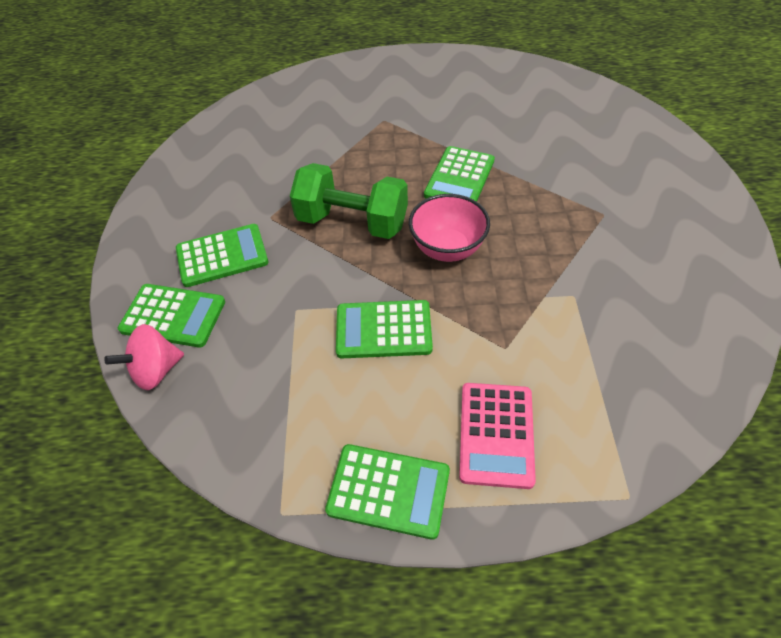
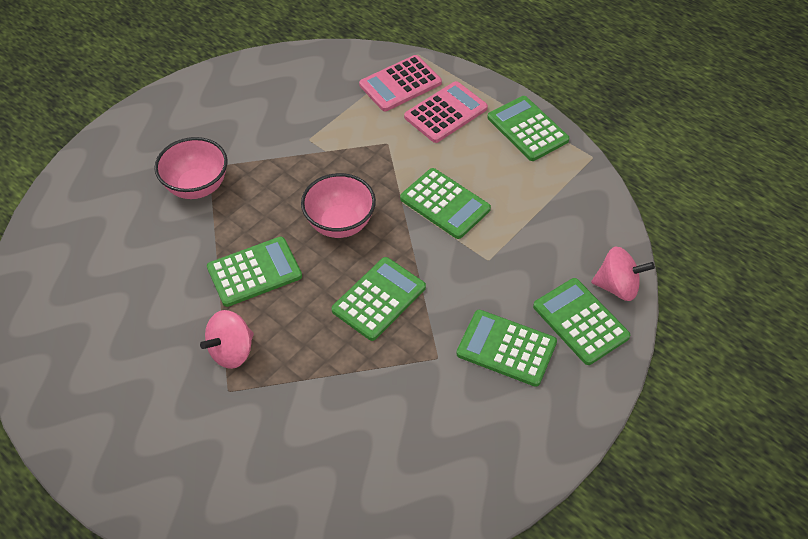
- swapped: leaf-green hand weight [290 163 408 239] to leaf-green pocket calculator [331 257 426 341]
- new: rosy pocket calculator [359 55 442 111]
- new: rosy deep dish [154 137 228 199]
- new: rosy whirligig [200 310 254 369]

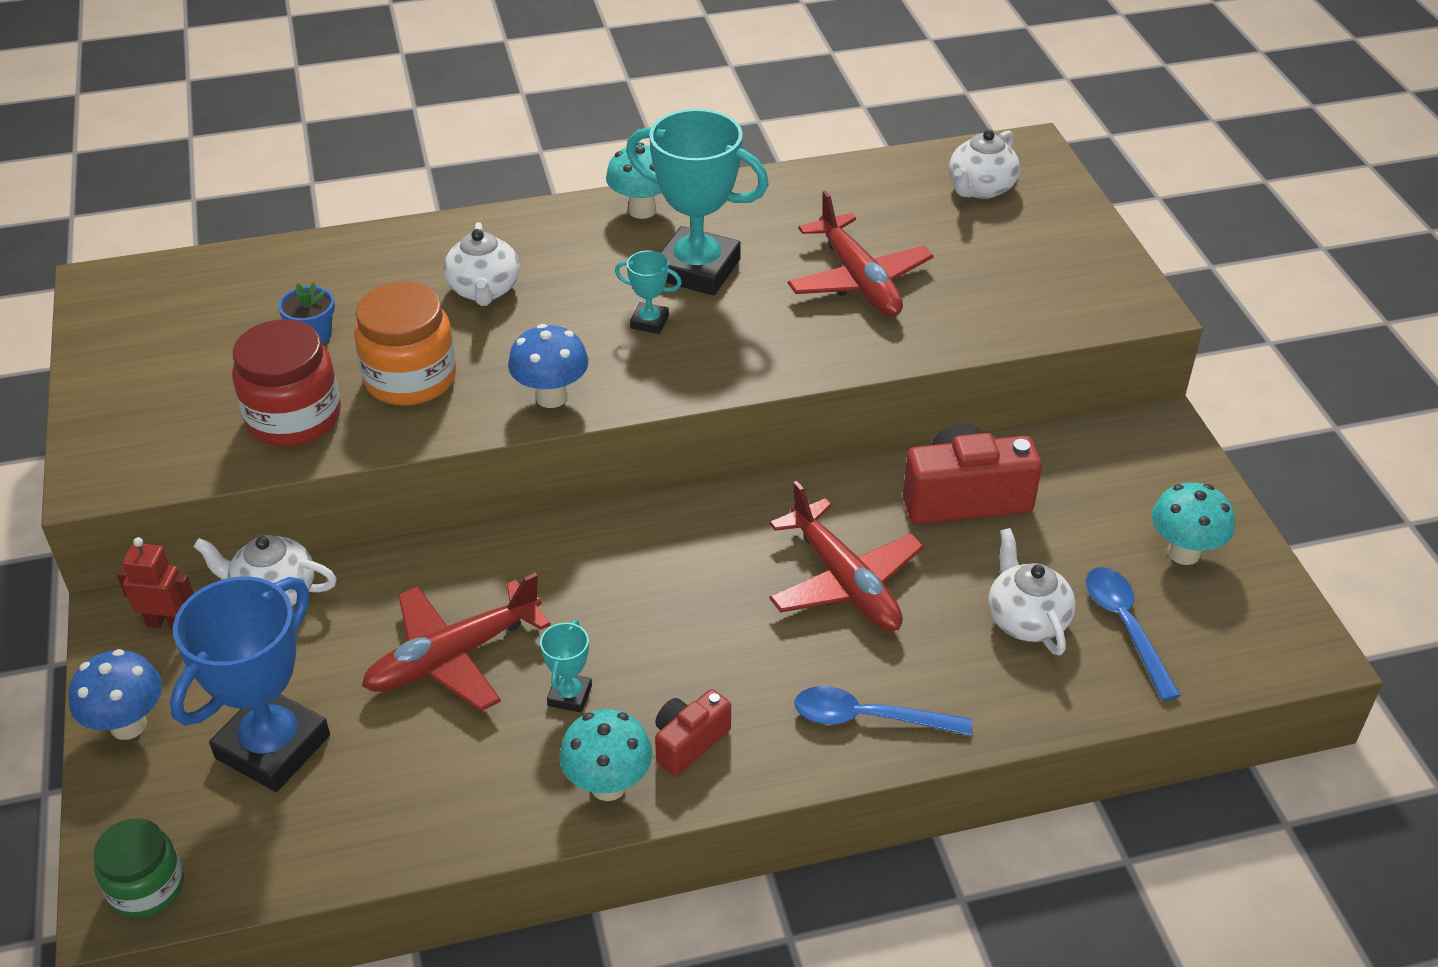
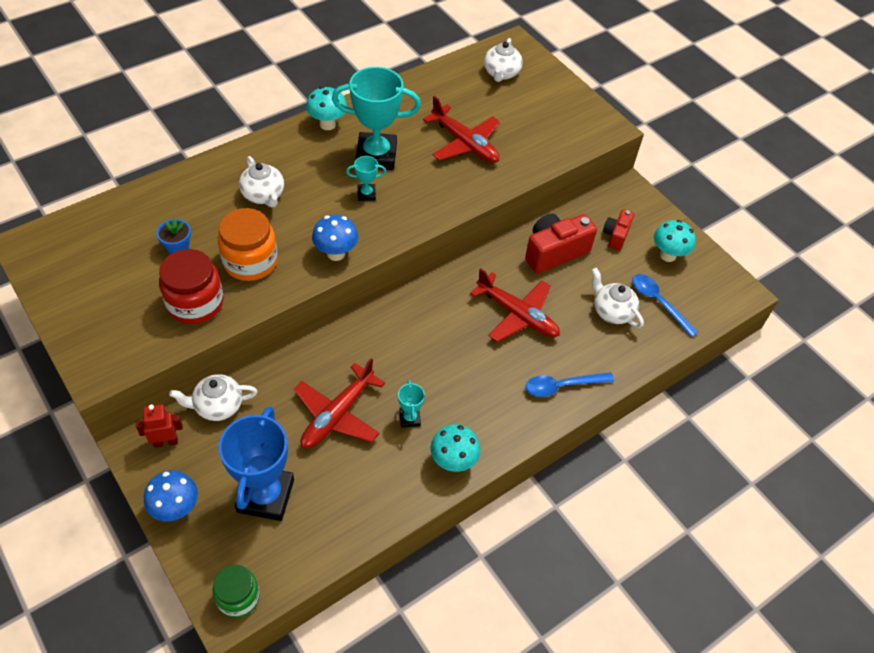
- shifted: scarlet compact camera [655 689 731 776] to [603 209 634 250]

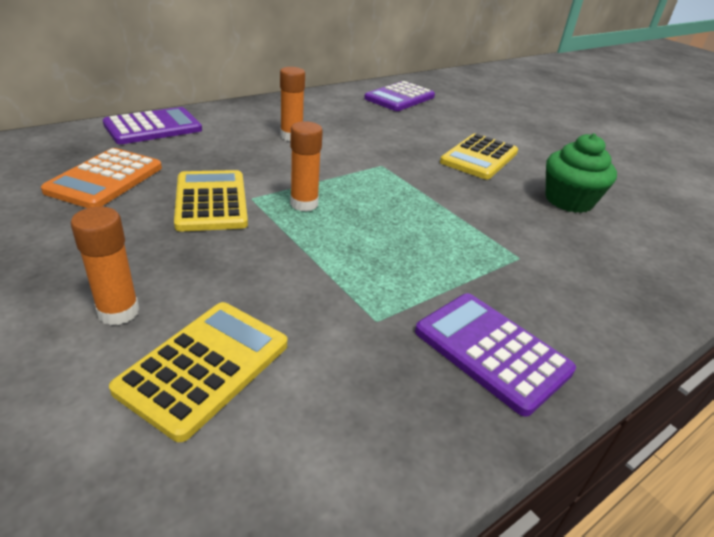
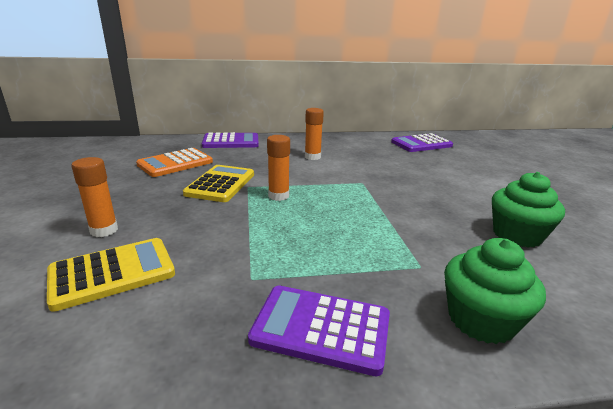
- gone: golden pocket calculator [440 133 518 179]
- rotated: royal purple pocket calculator [415 293 576 417] = [248 286 390 376] 60 degrees counterclockwise
- new: leaf-green fairy cake [444 238 546 344]

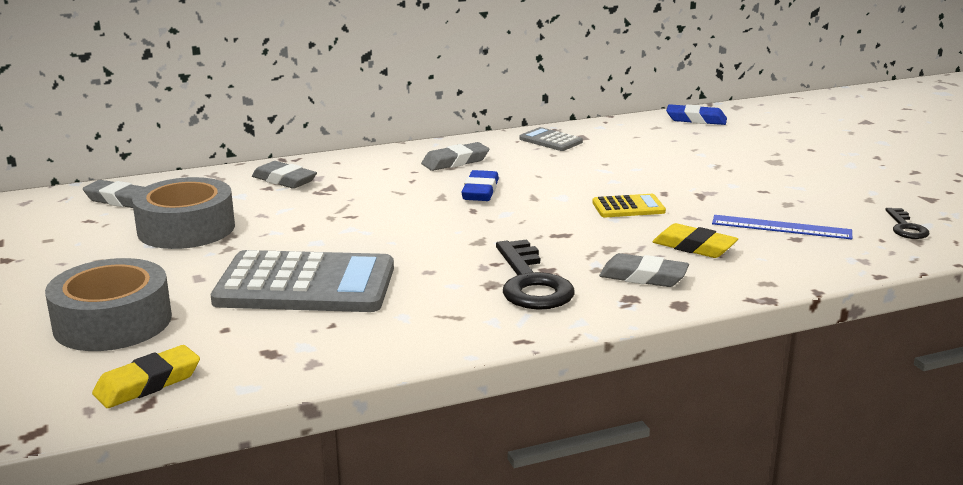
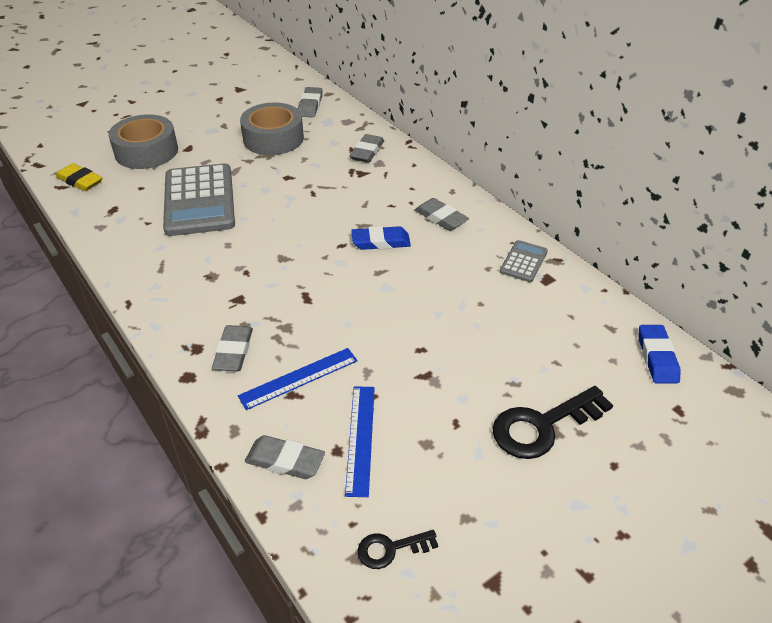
- gone: golden pocket calculator [592 194 666 217]
- swapped: golden gum eraser [653 223 738 258] to royal blue straightedge [238 348 358 410]
- shifted: black door key [496 239 575 310] to [493 386 613 459]
- new: ash-grey gum eraser [245 435 325 479]

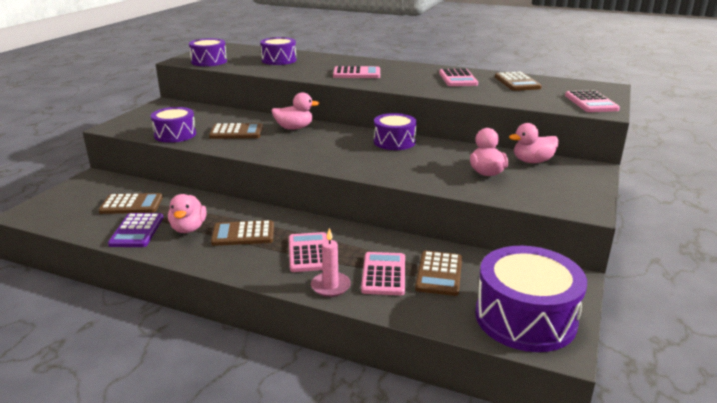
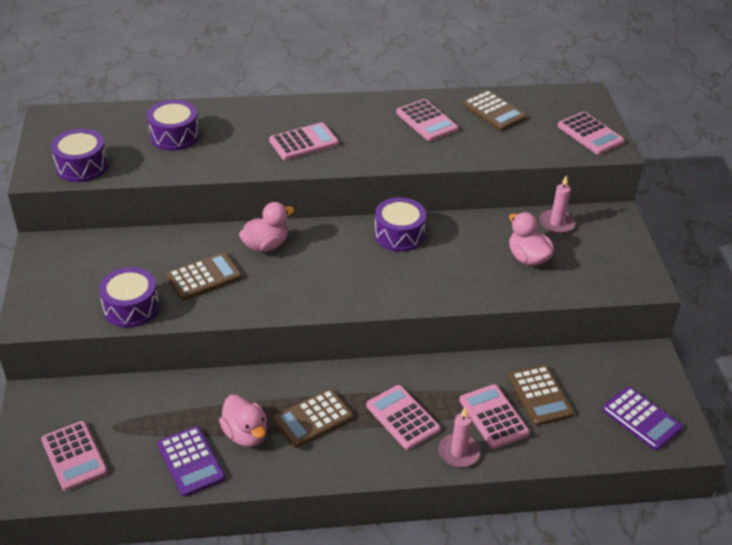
- swapped: rosy rubber duck [509 123 559 163] to rosy pillar candle [540 176 575 233]
- gone: brown pocket calculator [98 193 163 214]
- swapped: royal purple drum [475 246 587 352] to royal purple pocket calculator [602 387 683 451]
- new: rosy pocket calculator [41 421 108 491]

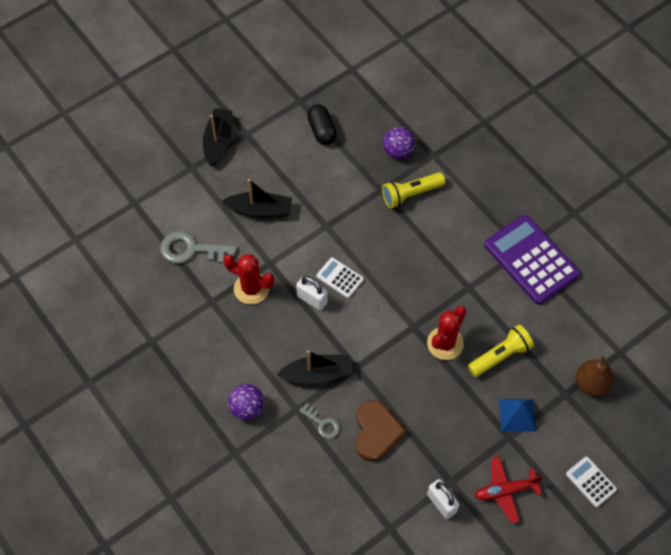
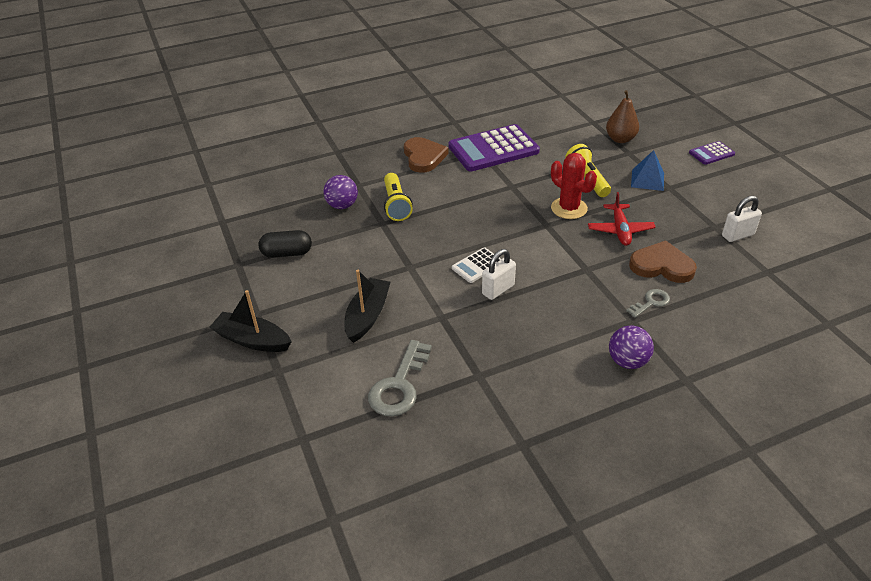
- gone: scarlet prickly plant [223 254 274 304]
- gone: black toy boat [276 350 353 384]
- shifted: scarlet aeroplane [475 456 543 523] to [588 192 656 246]
- repainted: snow-white pocket calculator [566 456 617 507] to royal purple pocket calculator [689 141 735 165]
- new: brown heart [404 137 449 173]

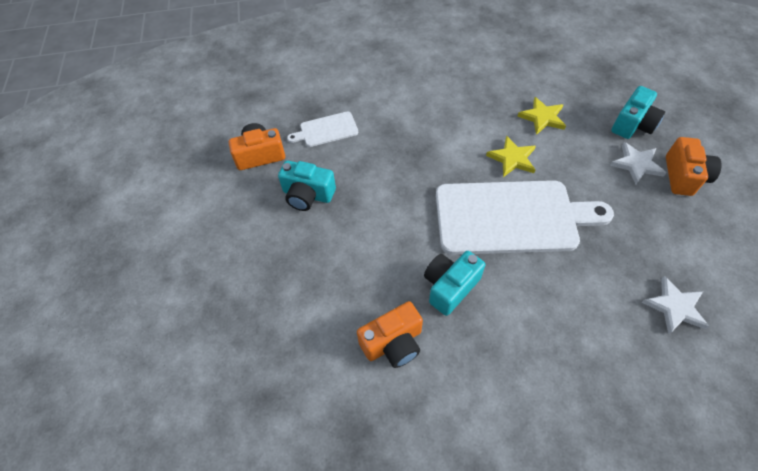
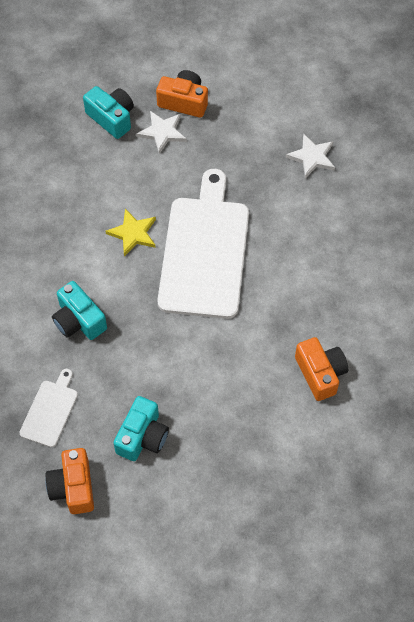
- gone: golden star [517 97 566 135]
- rotated: snow-white bread board [287 111 358 147] = [19 369 78 447] 150 degrees counterclockwise
- shifted: aqua compact camera [424 251 485 316] to [52 281 107 340]

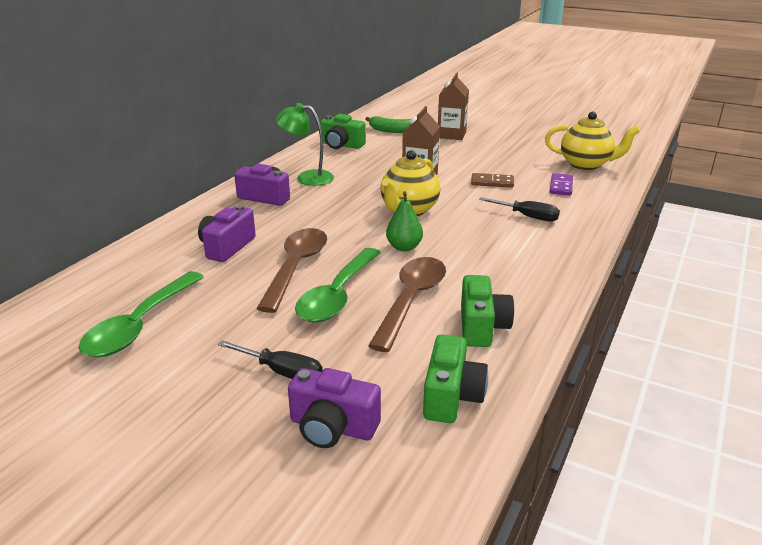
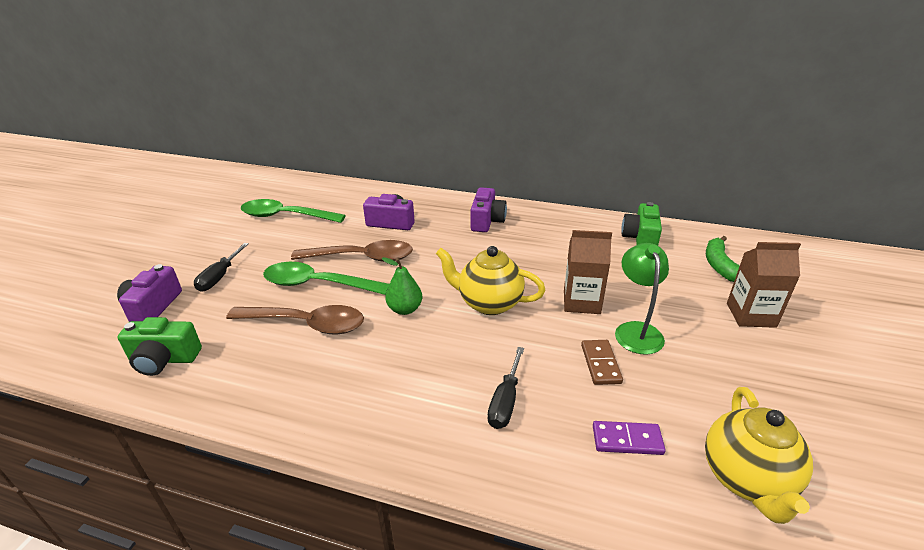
- shifted: leaf-green lamp [276 103 334 186] to [615 243 669 355]
- gone: leaf-green compact camera [461 275 514 347]

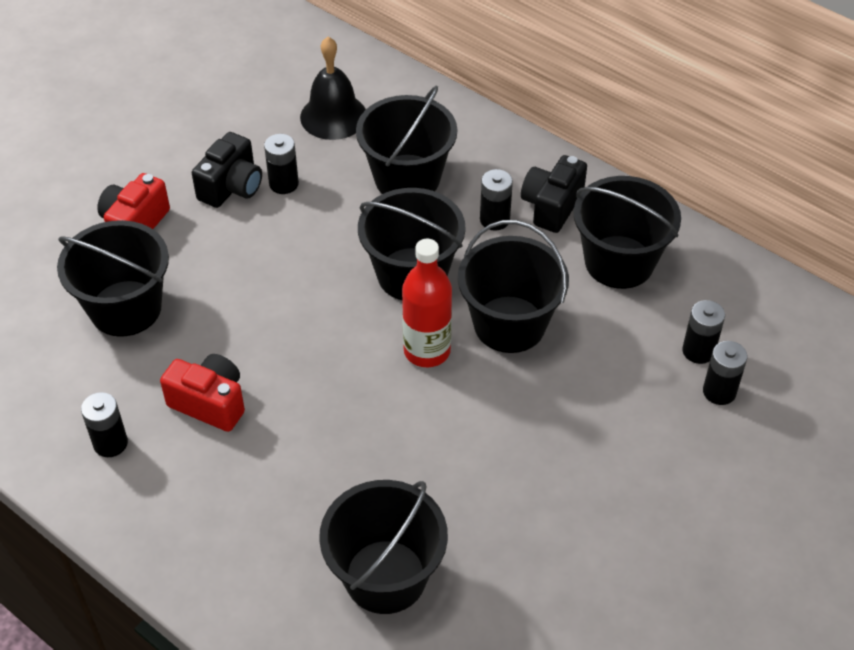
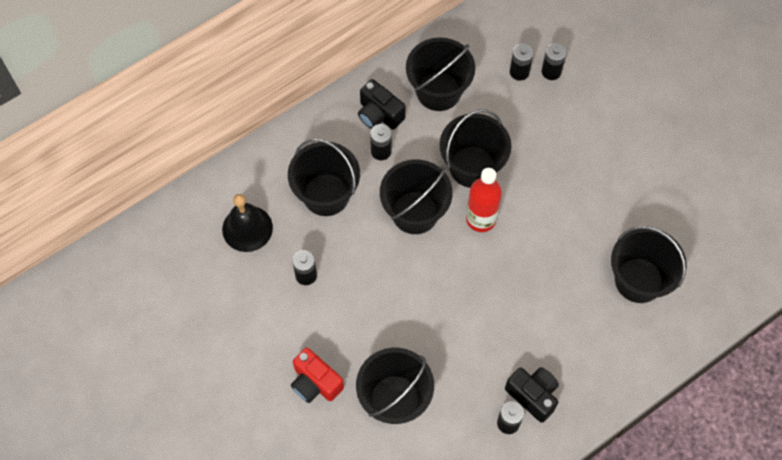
- shifted: black compact camera [192 132 262 208] to [505 367 559 423]
- gone: scarlet compact camera [160 354 245 432]

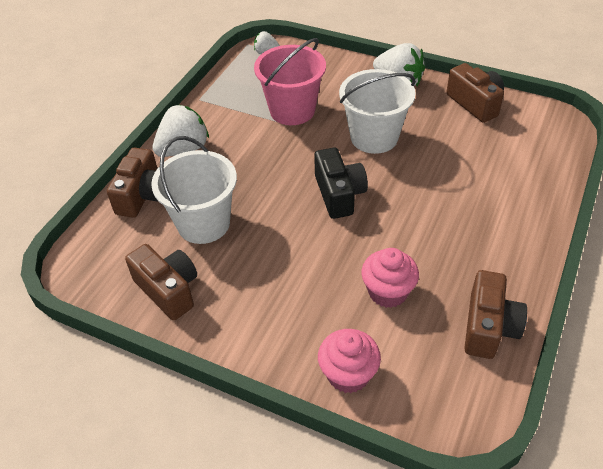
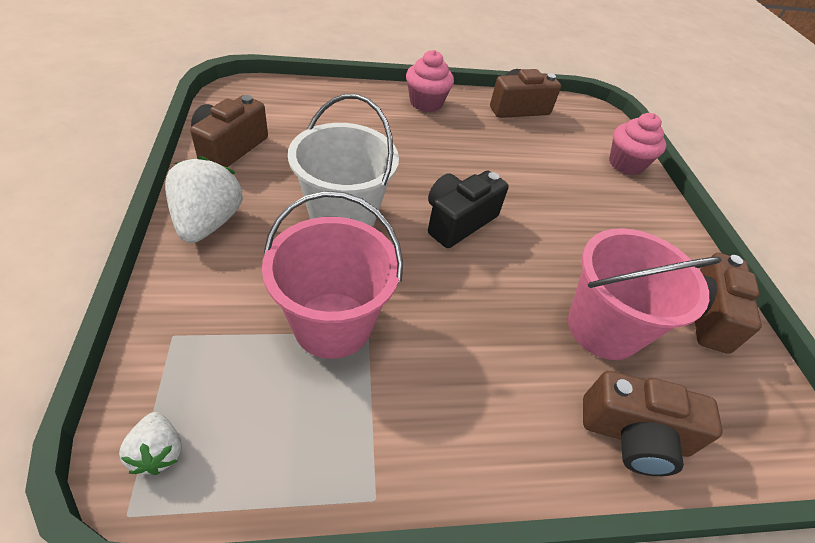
- gone: snow-white toy strawberry [152 105 209 157]
- repainted: snow-white sand bucket [151 136 237 244] to rosy sand bucket [568 228 722 360]
- rotated: brown compact camera [107 148 159 218] = [583 371 723 476] 150 degrees counterclockwise
- shifted: rosy fairy cake [361 248 419 308] to [406 50 454 112]

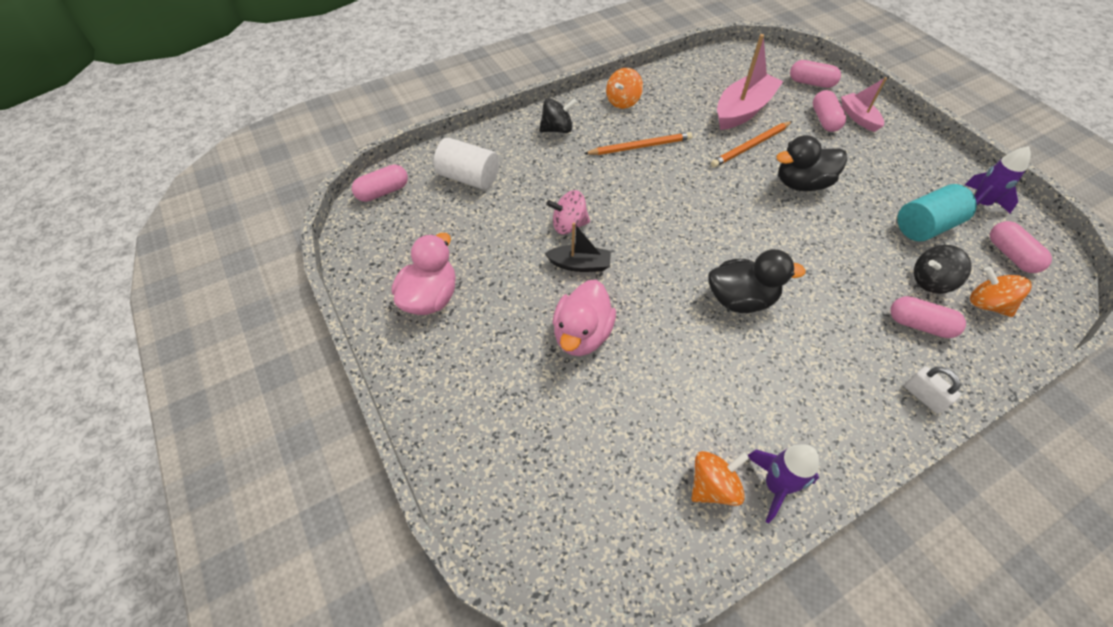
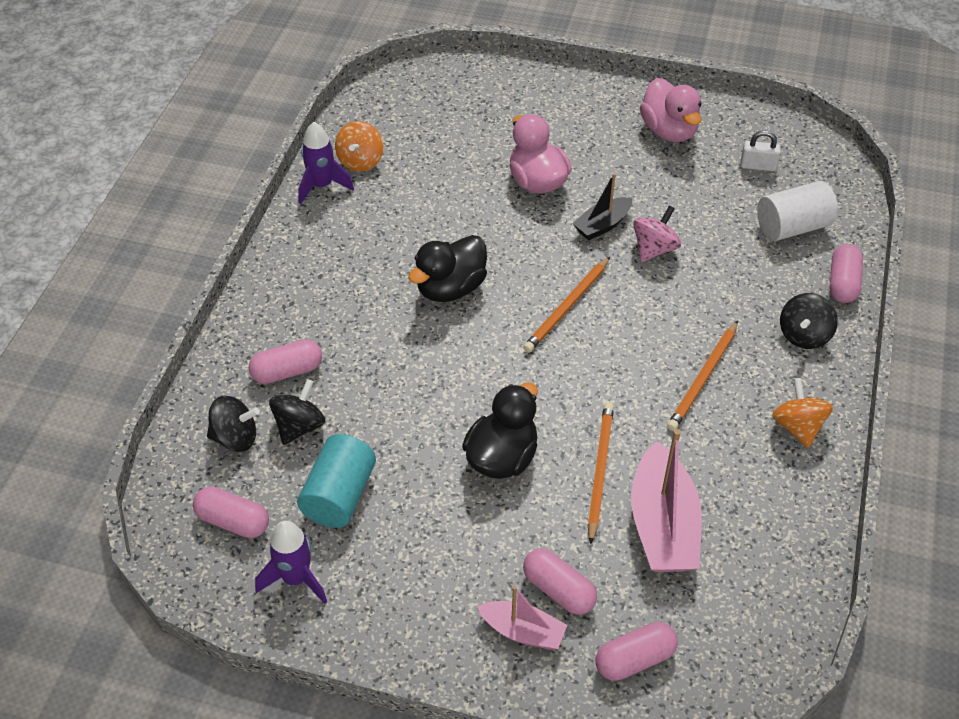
- shifted: rosy pill shape [352 165 408 202] to [829 244 863 303]
- repainted: bright orange whirligig [970 267 1031 317] to black whirligig [207 396 260 452]
- shifted: snow-white padlock [904 366 961 414] to [740 130 781 171]
- new: bright orange pencil [523 257 610 353]

